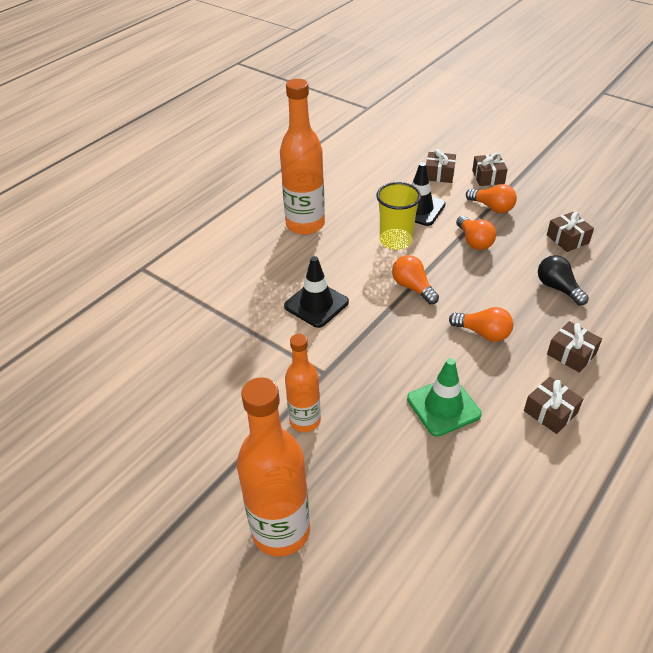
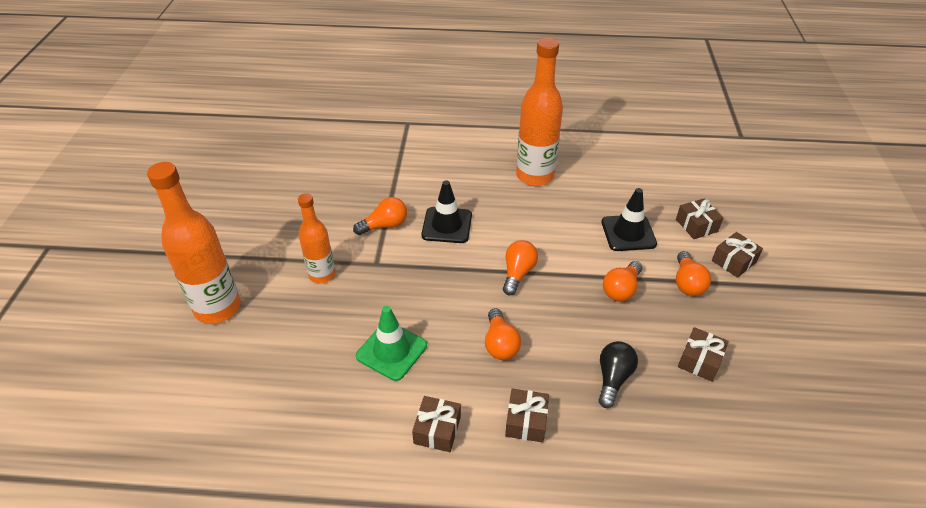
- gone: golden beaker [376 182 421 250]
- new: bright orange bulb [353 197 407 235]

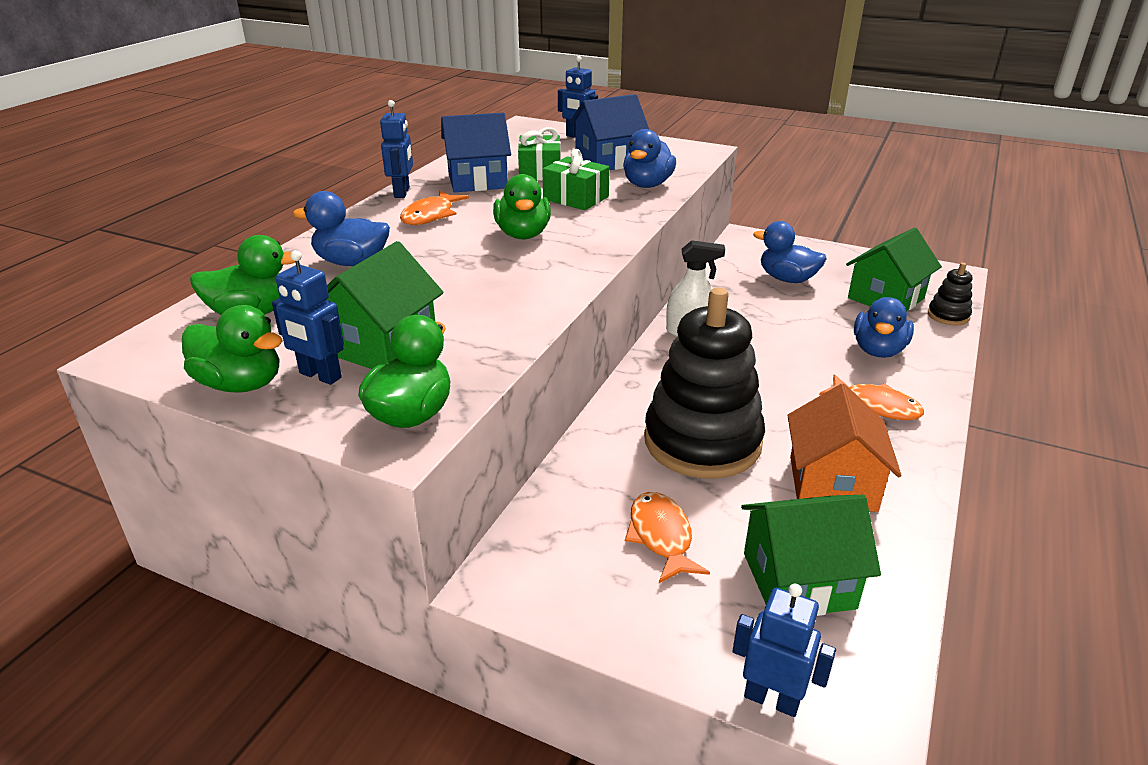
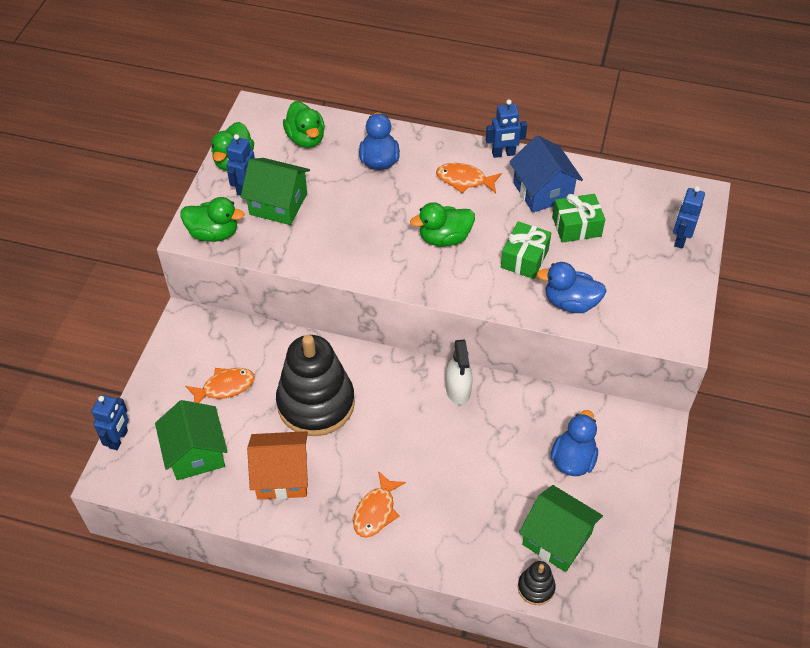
- gone: royal blue toy house [570 94 649 170]
- gone: royal blue rubber duck [854 297 914 358]

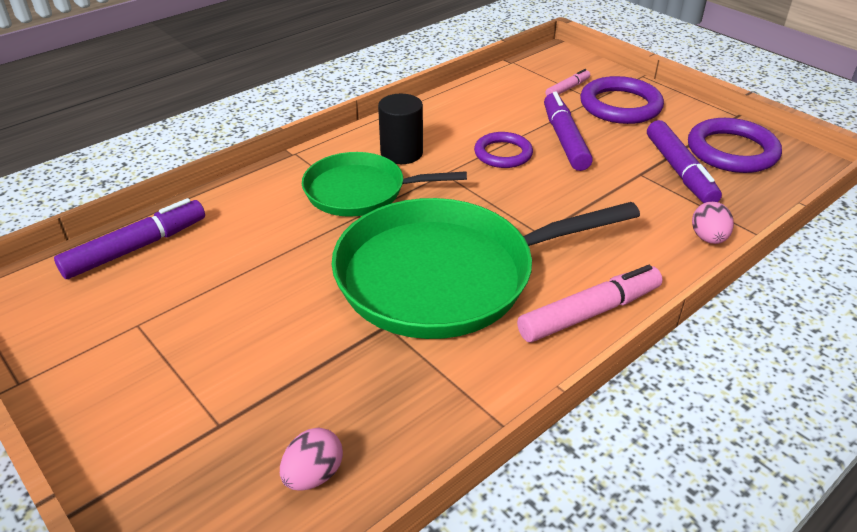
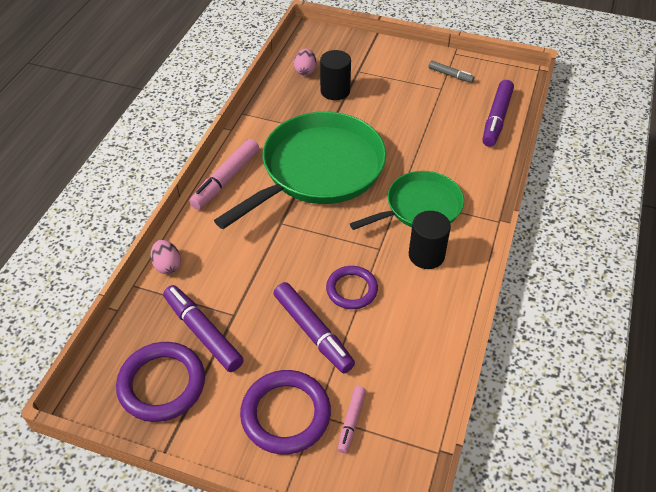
- new: black cylinder shape [320 50 351 100]
- new: ash-grey marker [428 61 475 83]

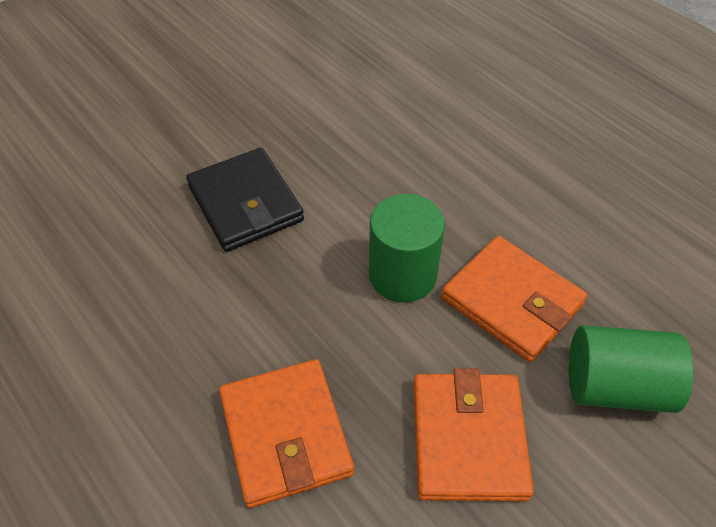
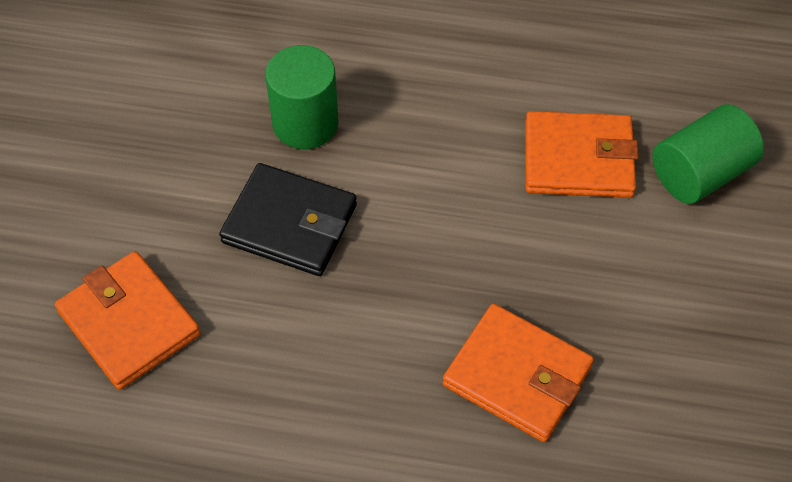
- shifted: leaf-green cylinder shape [369 194 445 303] to [265 45 338 149]
- shifted: bright orange billfold [413 368 534 501] to [55 251 201 390]

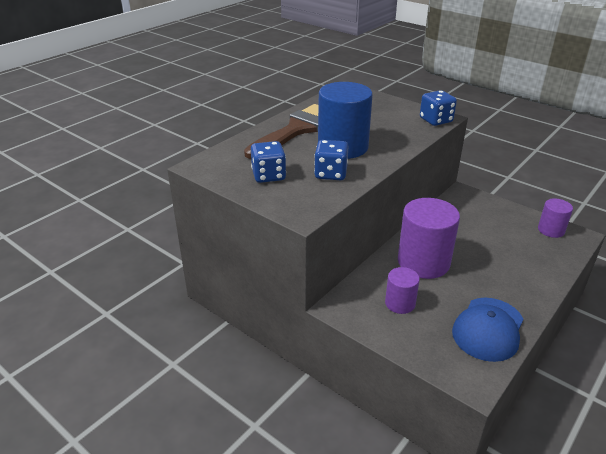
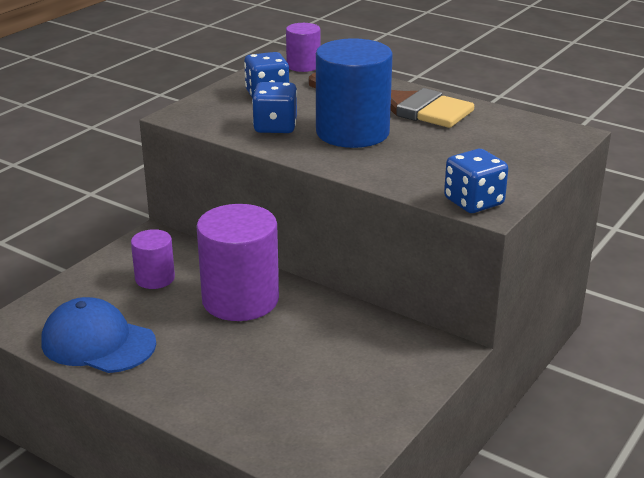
- shifted: royal purple cylinder shape [538 199 573 238] to [286 23 320 72]

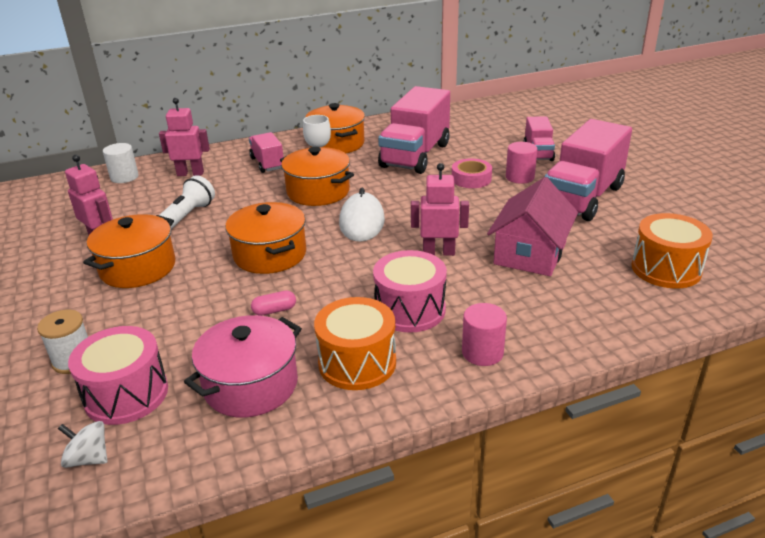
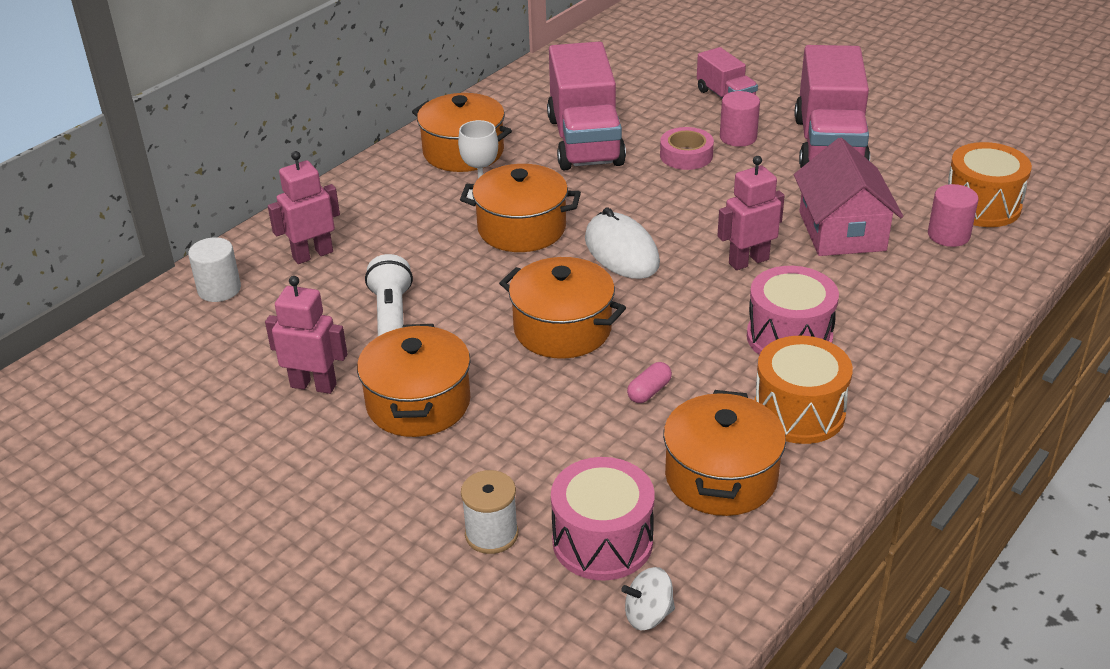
- gone: rosy lorry [249 132 283 173]
- shifted: rosy cylinder shape [462 303 507 366] to [928 184 979 247]
- repainted: rosy stockpot [184 315 302 417] to bright orange stockpot [663 390 786 516]

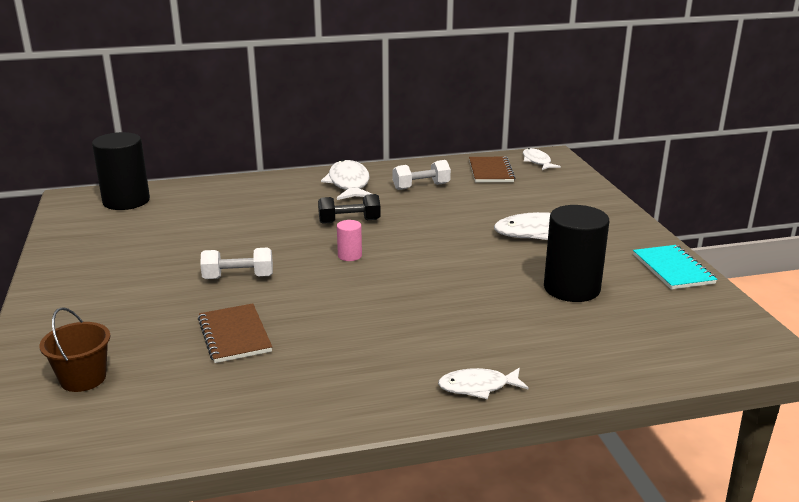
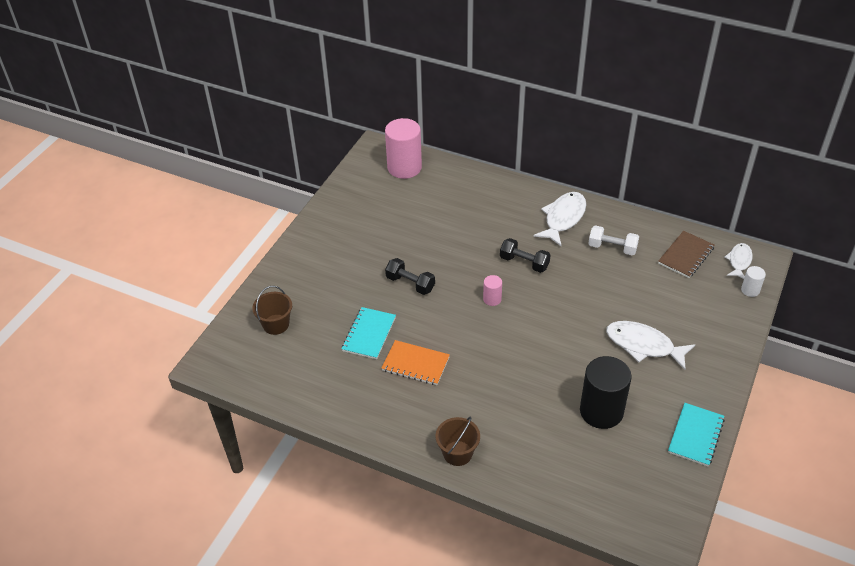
- repainted: black cylinder shape [92 132 150 210] to rosy cylinder shape [385 118 422 179]
- repainted: snow-white hand weight [200 248 273 279] to black hand weight [385 258 435 295]
- repainted: brown notepad [198 303 272 363] to aqua notepad [342 307 396 359]
- swapped: snow-white fish [438 368 529 399] to brown sand bucket [436 416 480 466]
- new: snow-white cylinder shape [741 266 766 297]
- new: bright orange notepad [382 340 450 385]

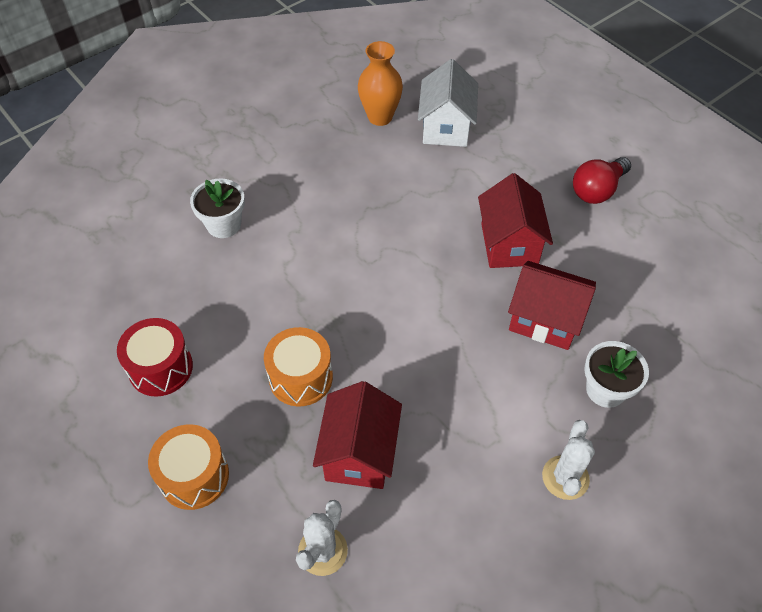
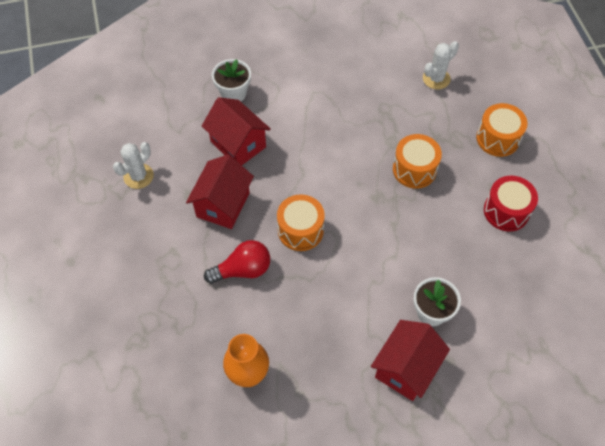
- gone: snow-white toy house [418 59 478 147]
- shifted: scarlet bulb [573 157 631 204] to [204 240 270 284]
- shifted: scarlet toy house [313 381 402 489] to [371 320 450 401]
- shifted: snow-white prickly plant [542 420 595 500] to [113 142 154 189]
- new: bright orange drum [277 194 325 251]

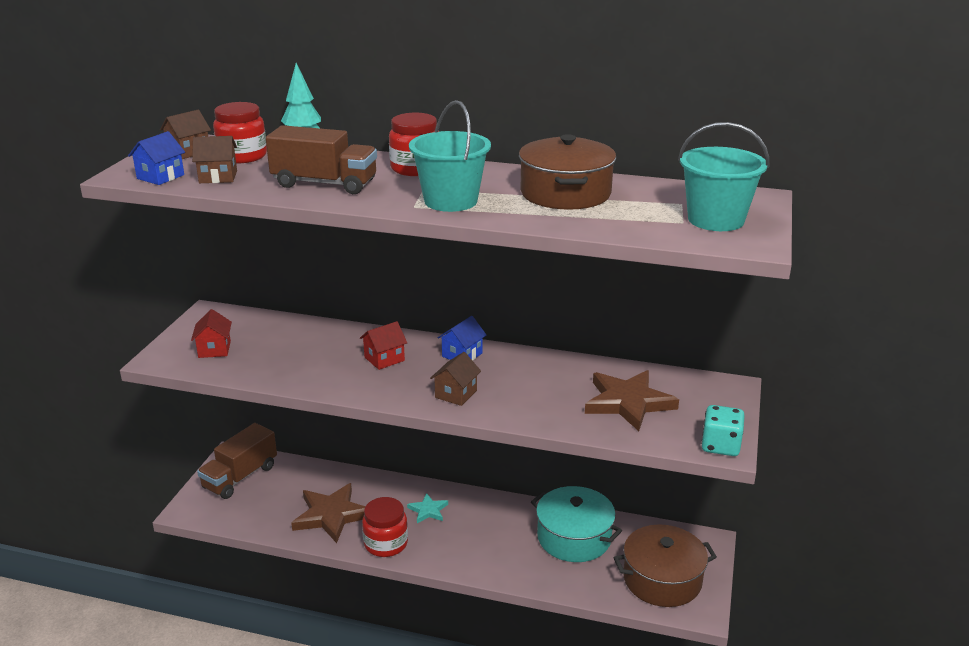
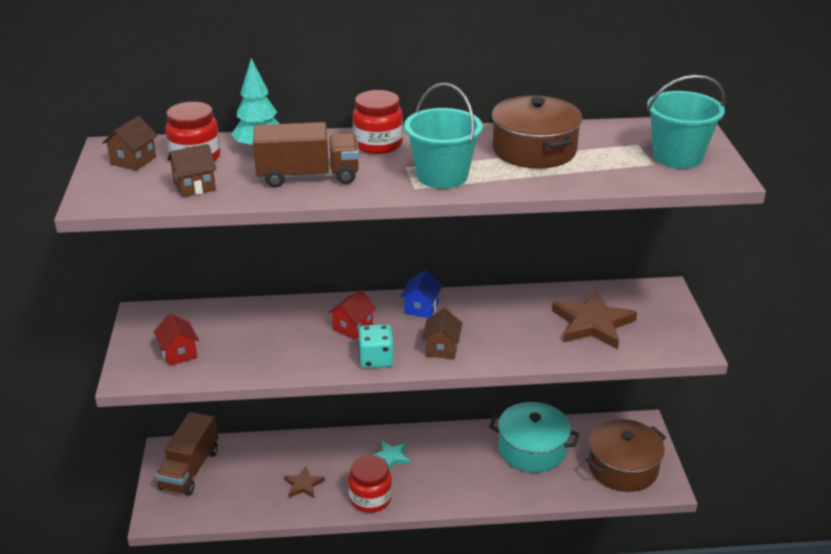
- gone: royal blue toy house [128 131 185 185]
- shifted: aqua dice [701 405 745 456] to [358 324 394 368]
- scaled: brown star [291 483 366 543] = [284 467 325 498] x0.52

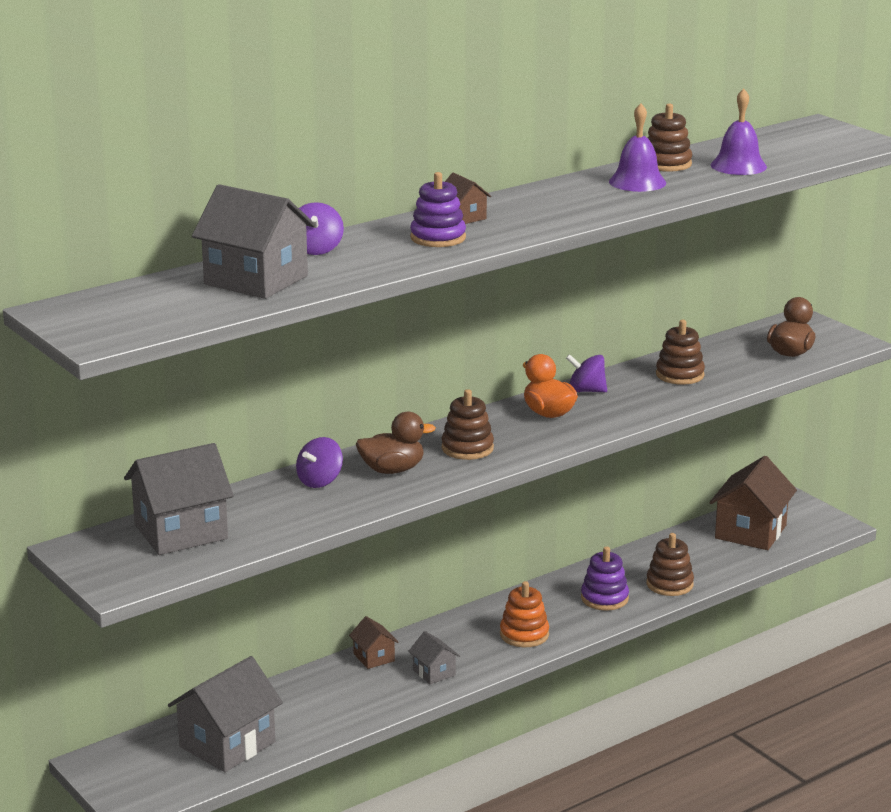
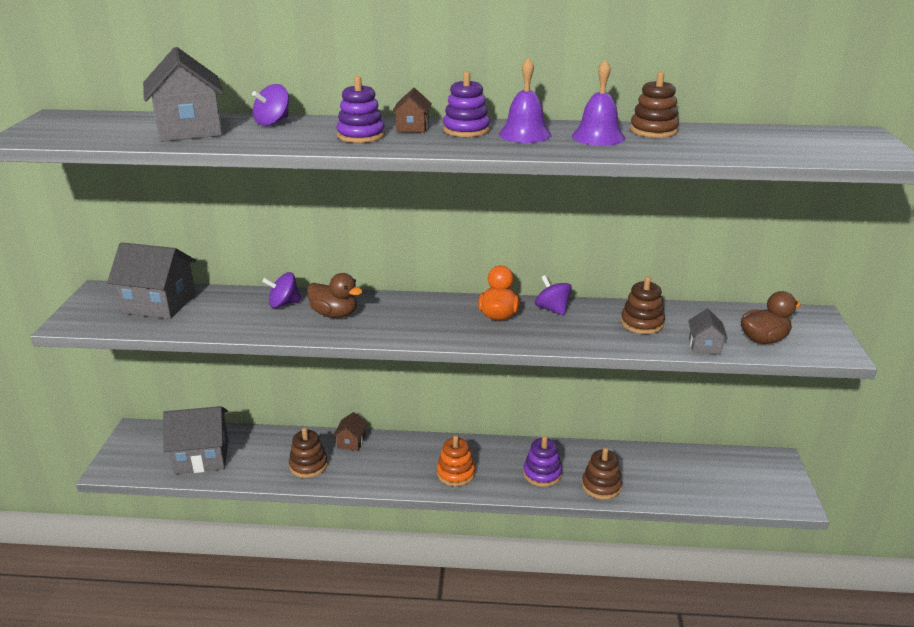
- shifted: royal purple school bell [711 89 767 175] to [499 57 551 143]
- shifted: brown stacking toy [442 389 494 460] to [289 428 328 478]
- gone: brown toy house [709 456 797 550]
- shifted: ash-grey toy house [408 631 460 684] to [688 309 728 355]
- new: royal purple stacking toy [443 71 490 137]

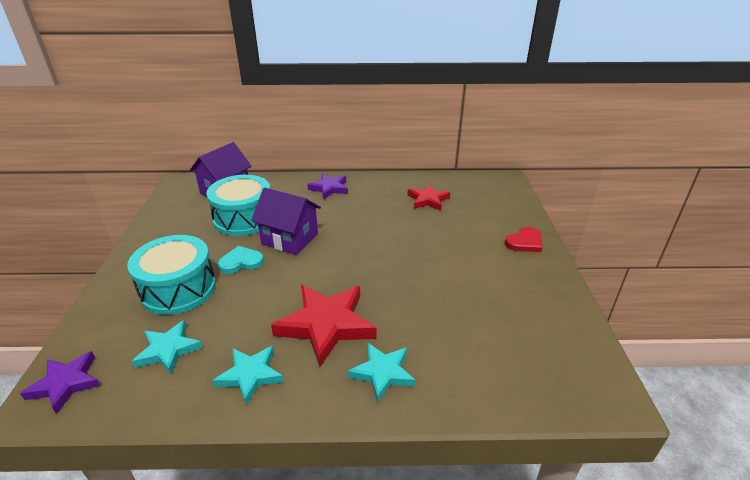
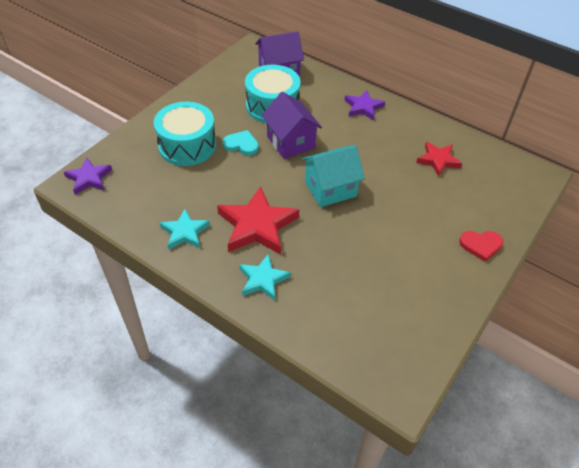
- gone: aqua star [132 320 203 375]
- new: aqua toy house [302 145 365 207]

